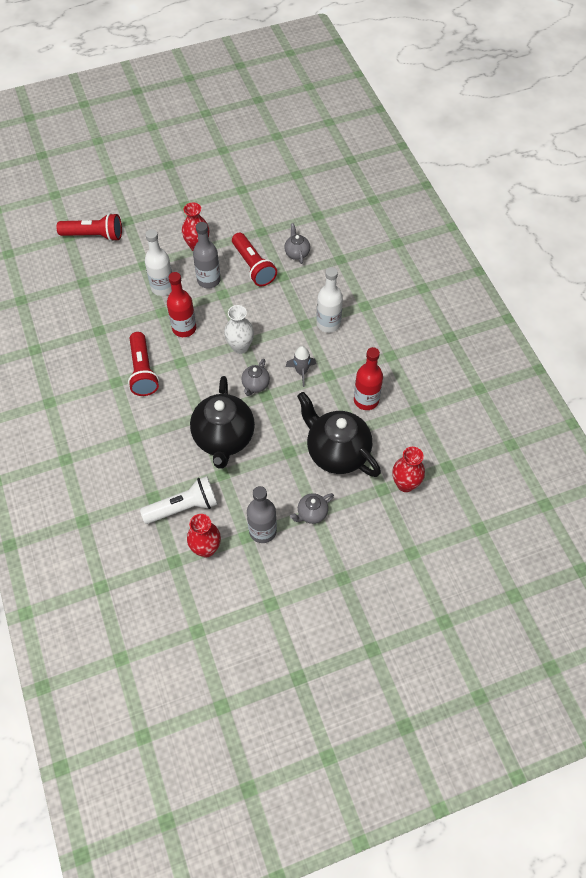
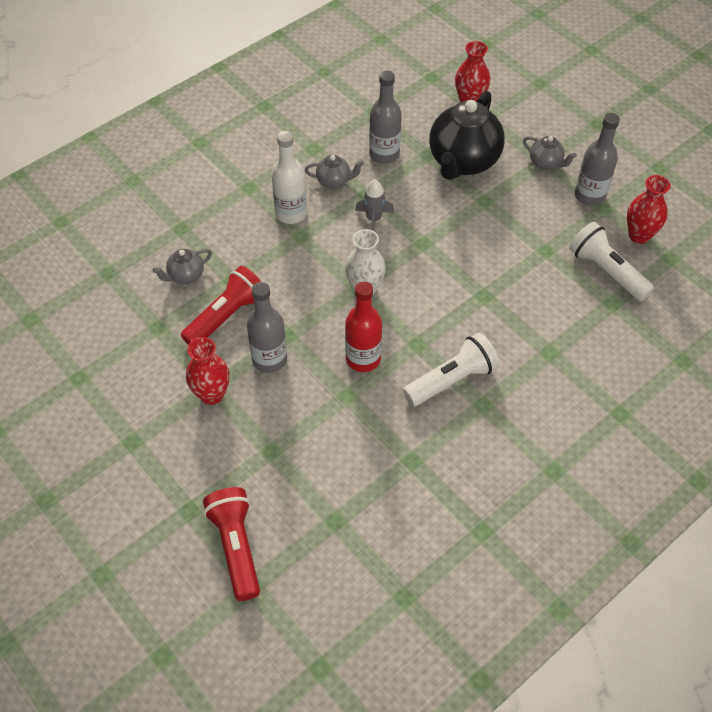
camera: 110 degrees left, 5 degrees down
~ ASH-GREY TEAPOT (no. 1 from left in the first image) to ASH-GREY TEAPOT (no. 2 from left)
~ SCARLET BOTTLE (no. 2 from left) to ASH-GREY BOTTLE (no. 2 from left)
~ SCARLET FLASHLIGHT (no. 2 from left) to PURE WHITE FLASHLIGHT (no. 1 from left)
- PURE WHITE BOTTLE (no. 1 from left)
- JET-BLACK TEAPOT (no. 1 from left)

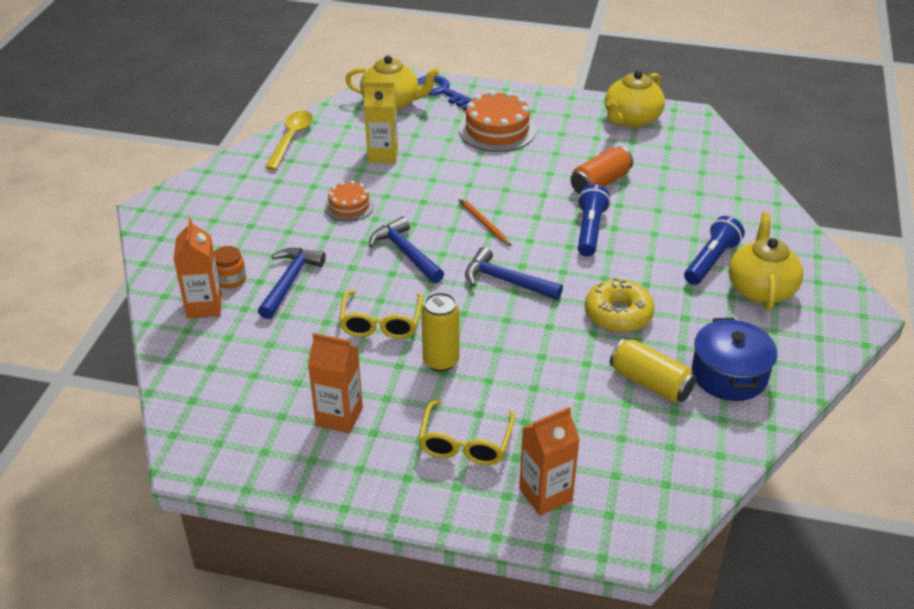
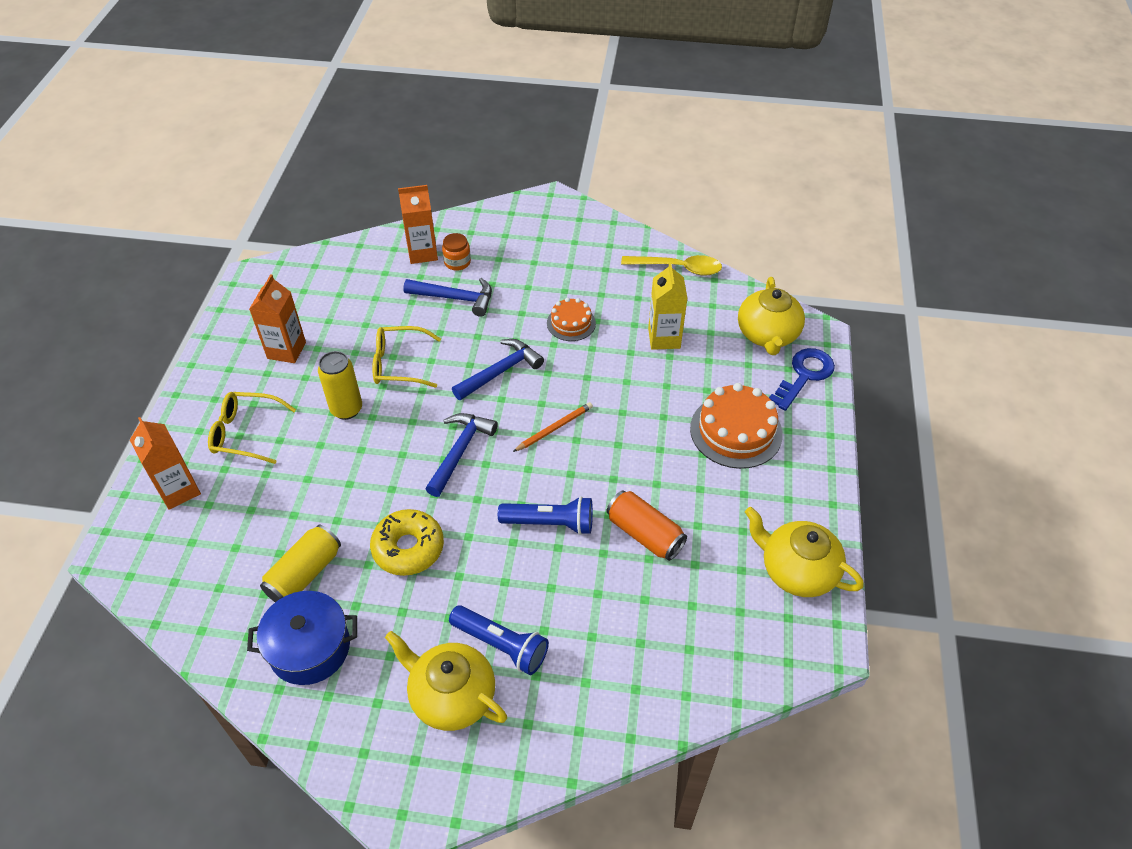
camera: 85 degrees right, 10 degrees up
~ YELLOW TEAPOT (no. 3 from left in the first image) 150 degrees counterclockwise

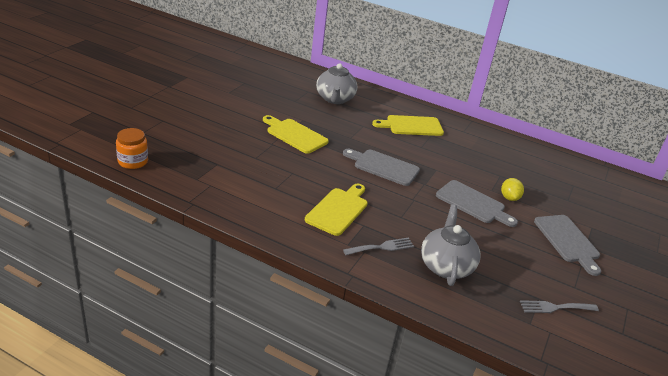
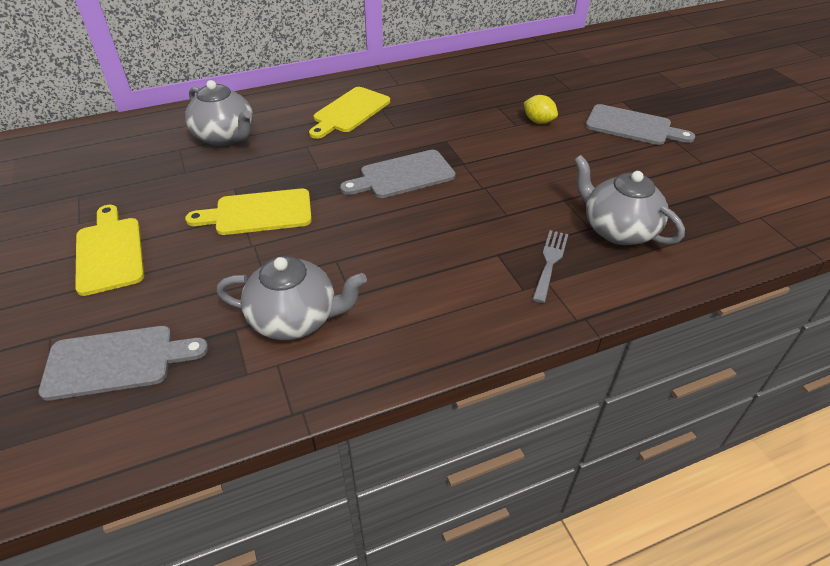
camera: 45 degrees left, 10 degrees up
~ ASH-GREY CHOPPING BOARD (no. 2 from left in the first image) to ASH-GREY CHOPPING BOARD (no. 1 from left)
~ YELLOW CHOPPING BOARD (no. 2 from left in the first image) to YELLOW CHOPPING BOARD (no. 1 from left)
+ ASH-GREY TEAPOT (no. 2 from left)
- ORANGE PRESERVE JAR
- ASH-GREY FORK (no. 2 from left)

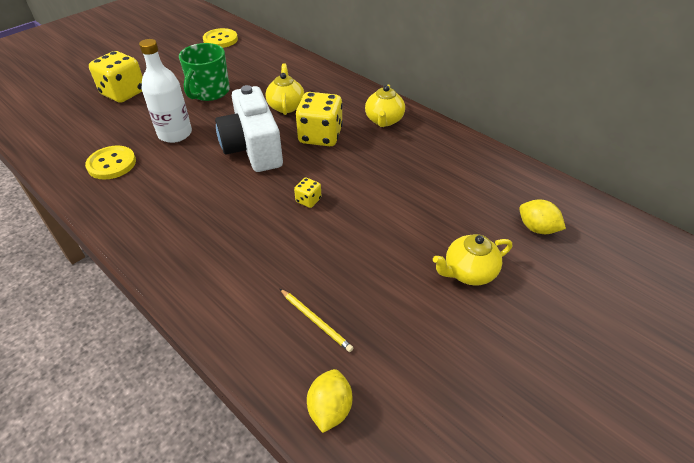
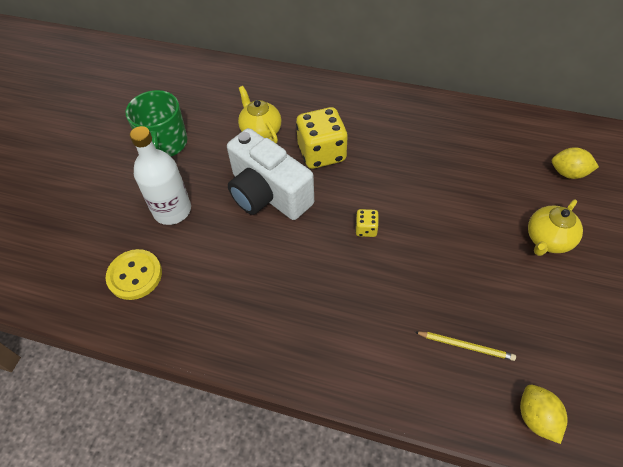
camera: 25 degrees left, 10 degrees up
- YELLOW DICE (no. 1 from left)
- YELLOW SHIRT BUTTON (no. 2 from left)
- YELLOW TEAPOT (no. 2 from left)

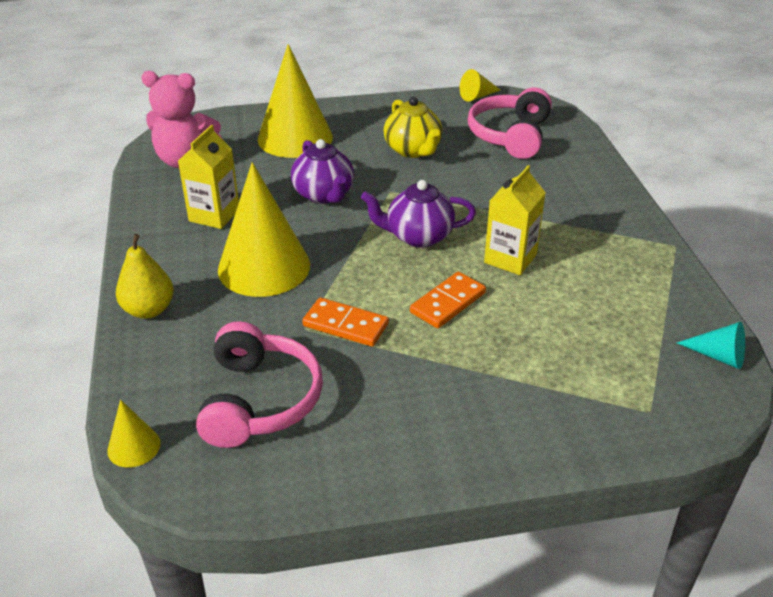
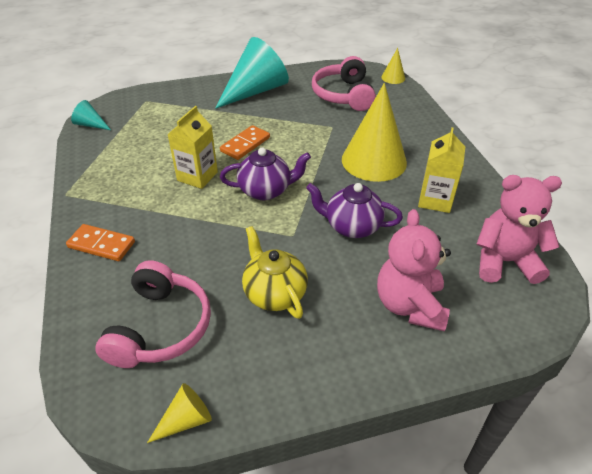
camera: 175 degrees right, 5 degrees up
~ ORANGE DOMINO PIECE (no. 1 from left)
+ TEAL CONE SHAPE (no. 2 from left)
~ ROYAL PURPLE TEAPOT (no. 1 from left in the first image) 45 degrees counterclockwise
~ YELLOW CONE SHAPE (no. 3 from left) to PINK TEDDY (no. 1 from left)
- YELLOW PEAR

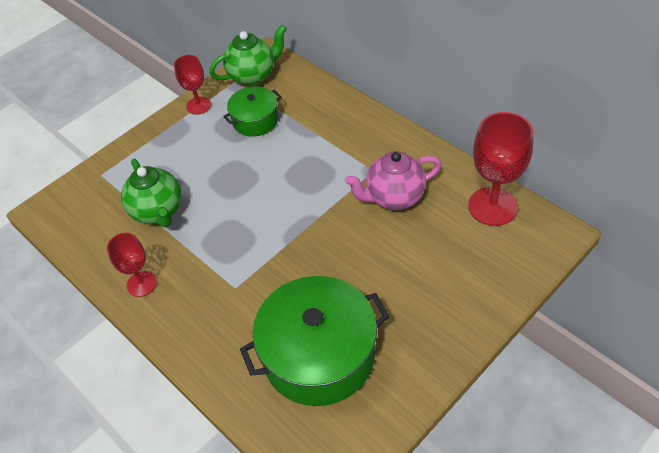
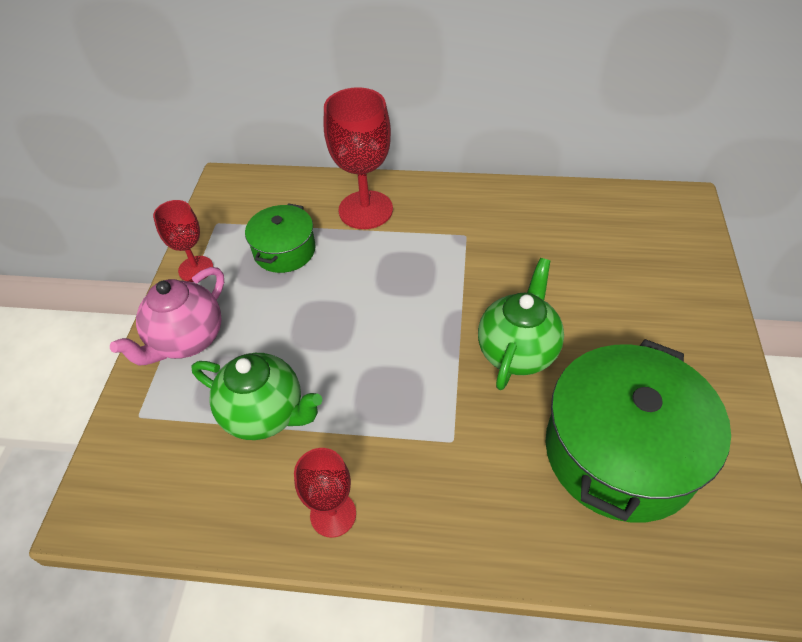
camera: 40 degrees left, 0 degrees up
~ PINK TEAPOT
~ SCARLET GOBLET (no. 3 from left)
~ GREEN TEAPOT (no. 2 from left)

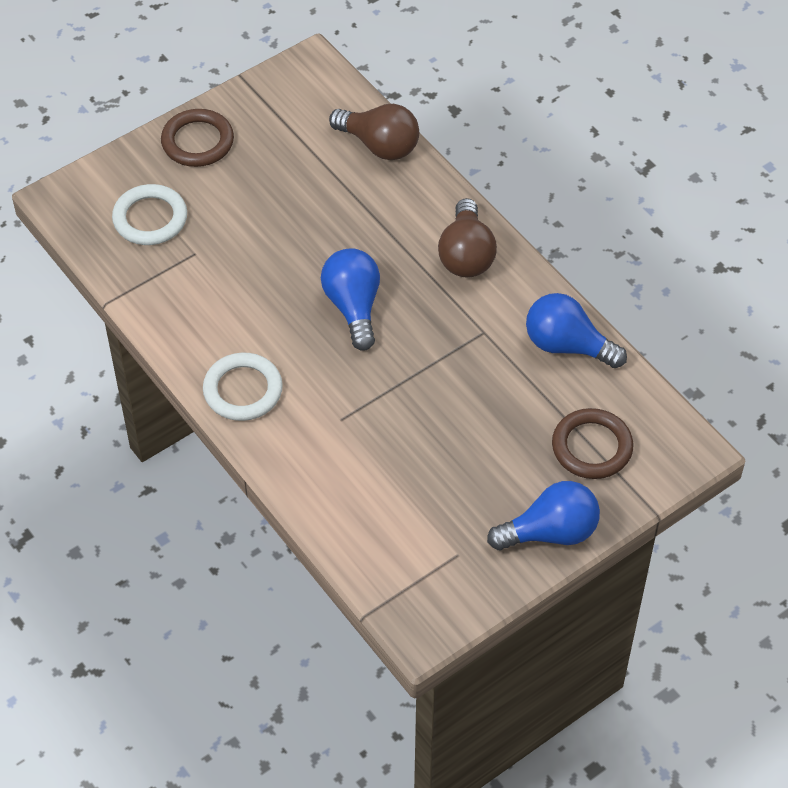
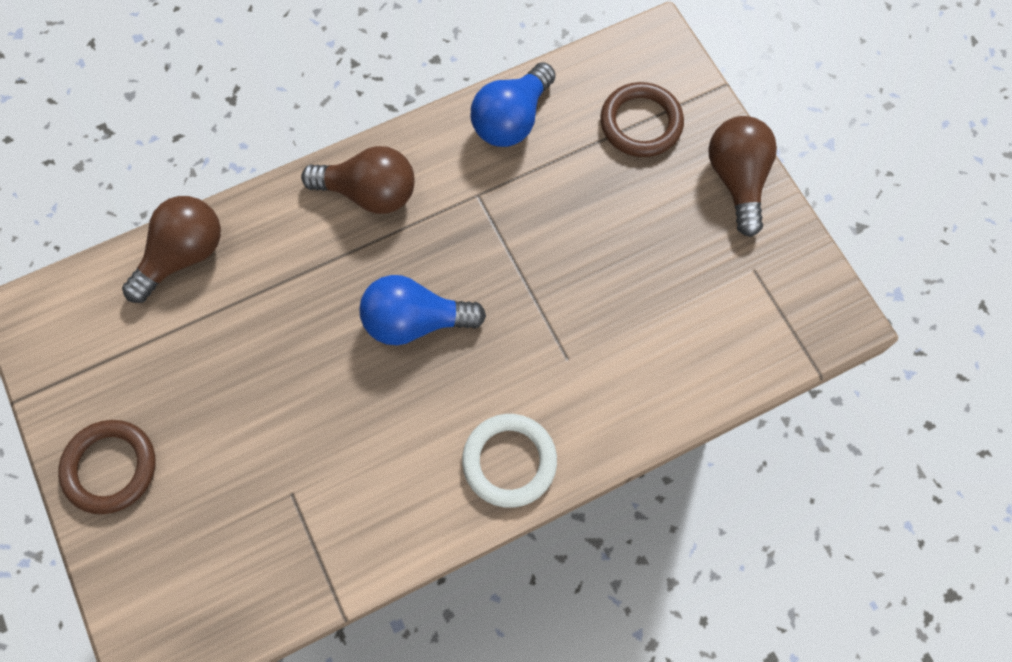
camera: 80 degrees left, 15 degrees up
~ BLUE LIGHTBULB (no. 2 from left) to DARK BROWN LIGHTBULB (no. 3 from left)
- PURE WHITE RING (no. 1 from left)

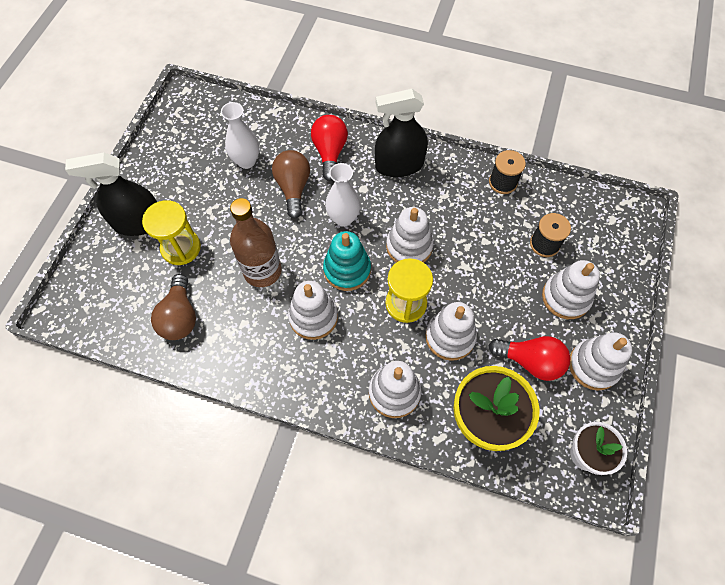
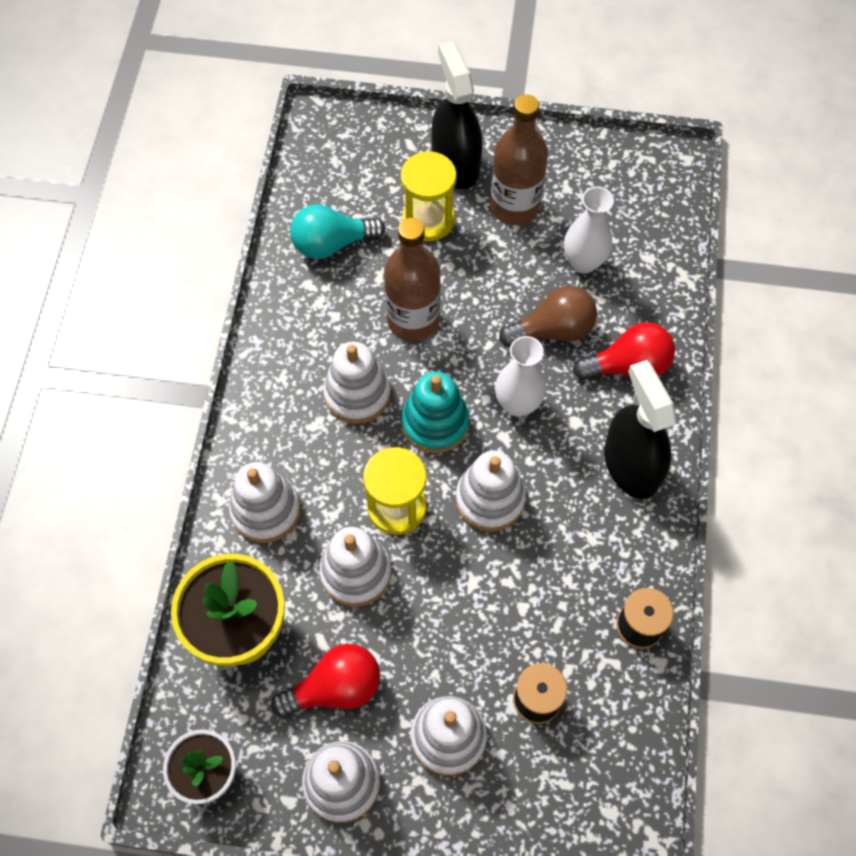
camera: 80 degrees right, 0 degrees up
~ SCARLET LIGHTBULB (no. 2 from left in the first image) 120 degrees counterclockwise
~ DARK BROWN LIGHTBULB (no. 1 from left) to TEAL LIGHTBULB
+ DARK BROWN BOTTLE (no. 2 from left)

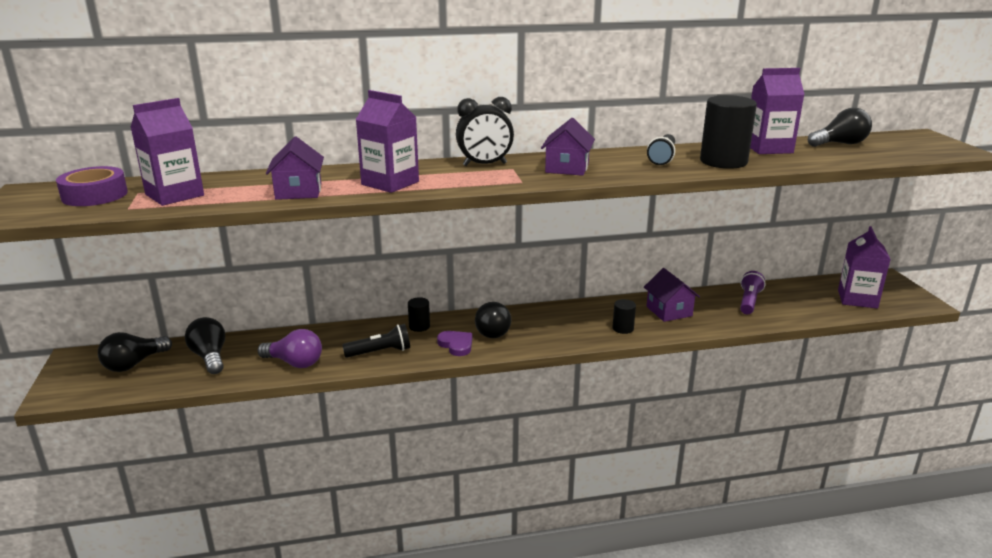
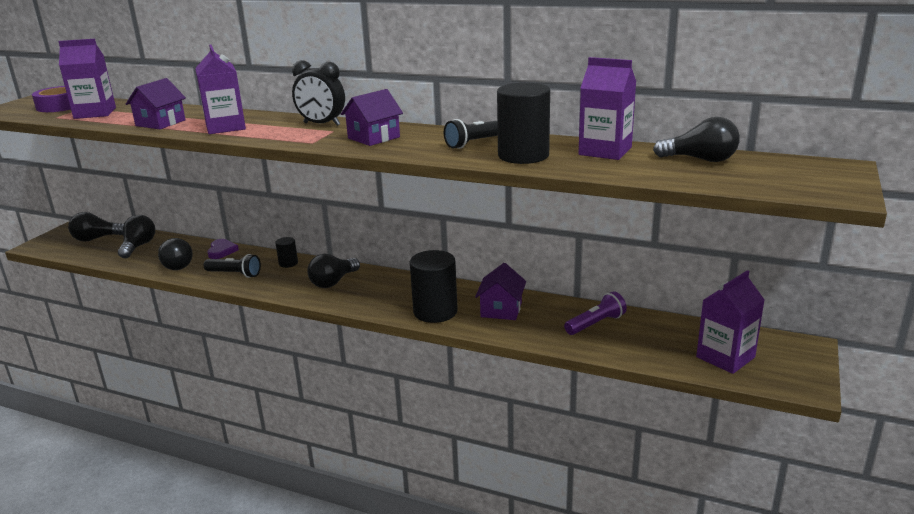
camera: 35 degrees right, 0 degrees up
~ ROYAL PURPLE LIGHTBULB to JET-BLACK LIGHTBULB (no. 3 from left)
~ ROYAL PURPLE HEART
~ JET-BLACK SOLID CYLINDER (no. 2 from left) x2.03

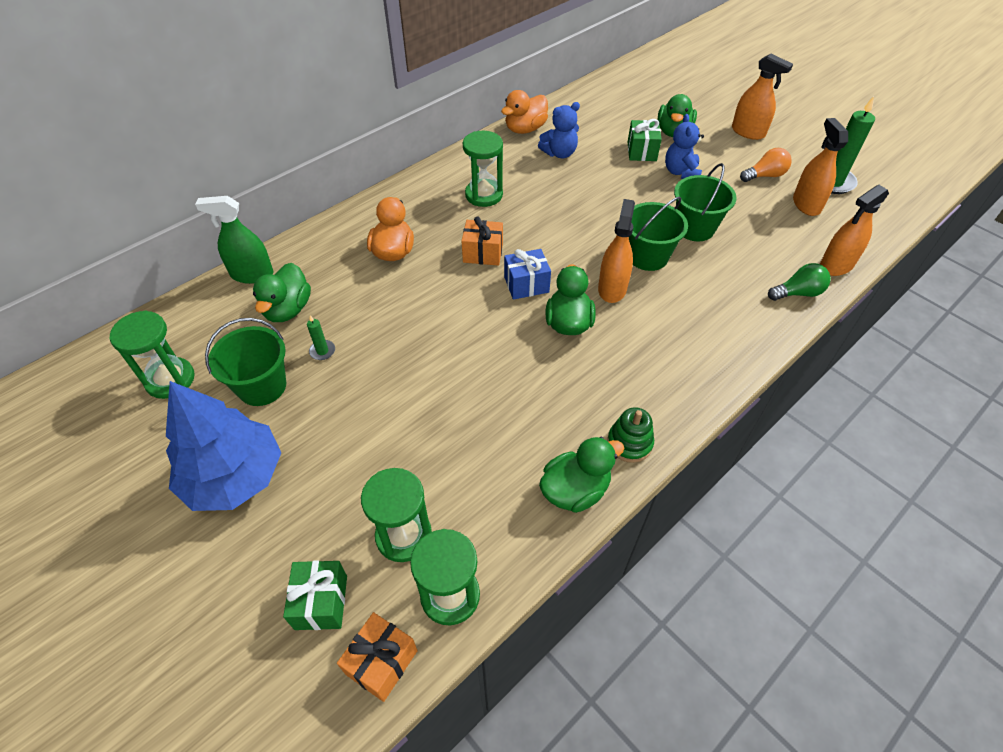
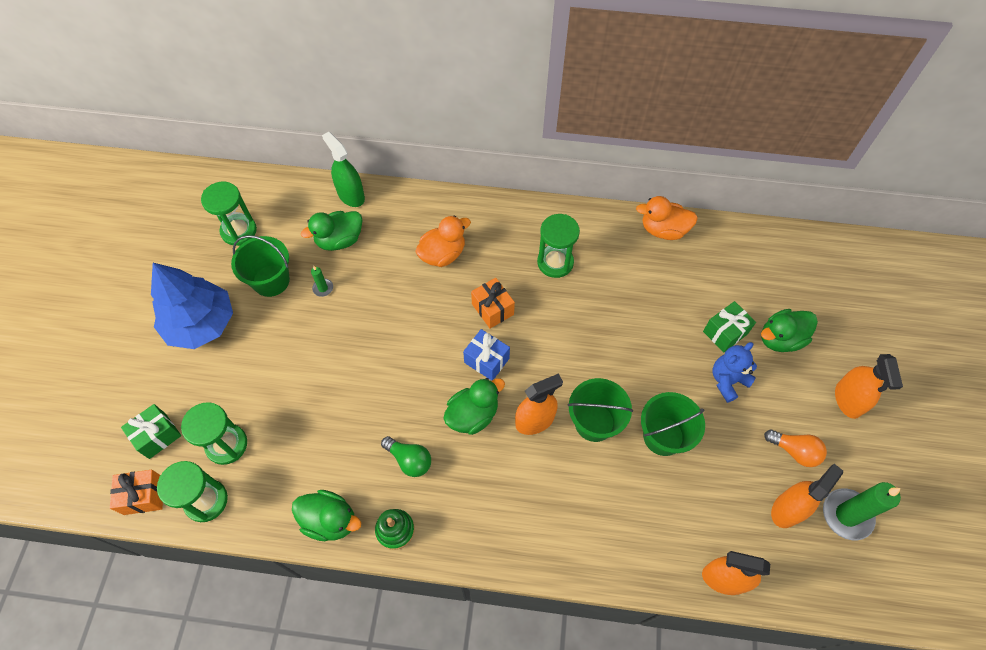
camera: 50 degrees right, 10 degrees up
~ GREEN LIGHTBULB
- BLUE TEDDY (no. 1 from left)

